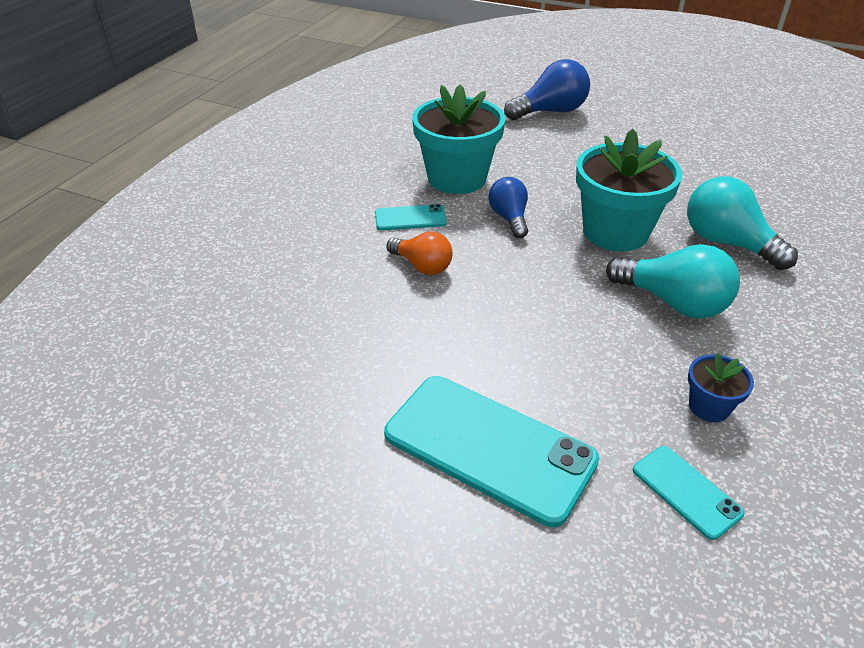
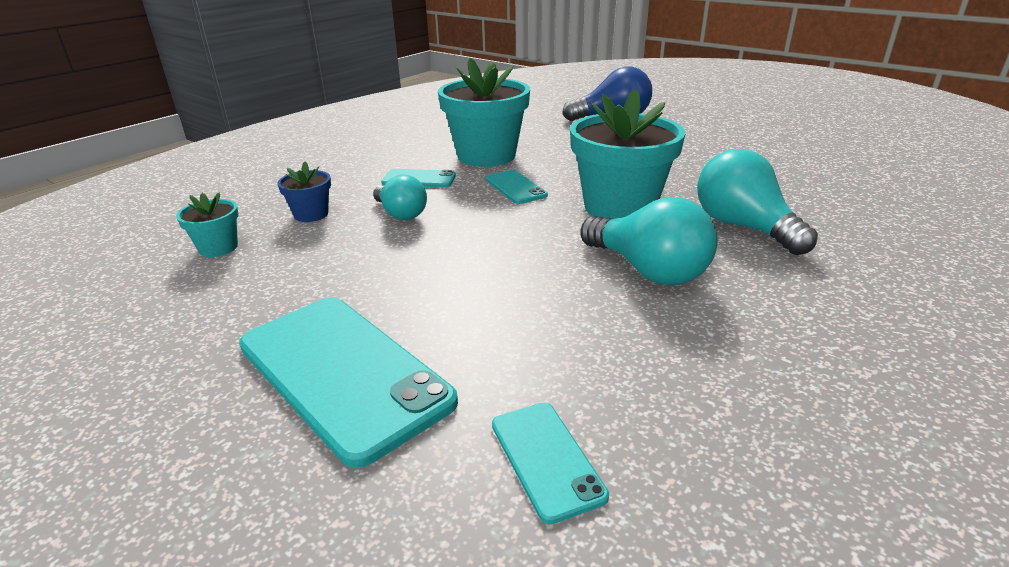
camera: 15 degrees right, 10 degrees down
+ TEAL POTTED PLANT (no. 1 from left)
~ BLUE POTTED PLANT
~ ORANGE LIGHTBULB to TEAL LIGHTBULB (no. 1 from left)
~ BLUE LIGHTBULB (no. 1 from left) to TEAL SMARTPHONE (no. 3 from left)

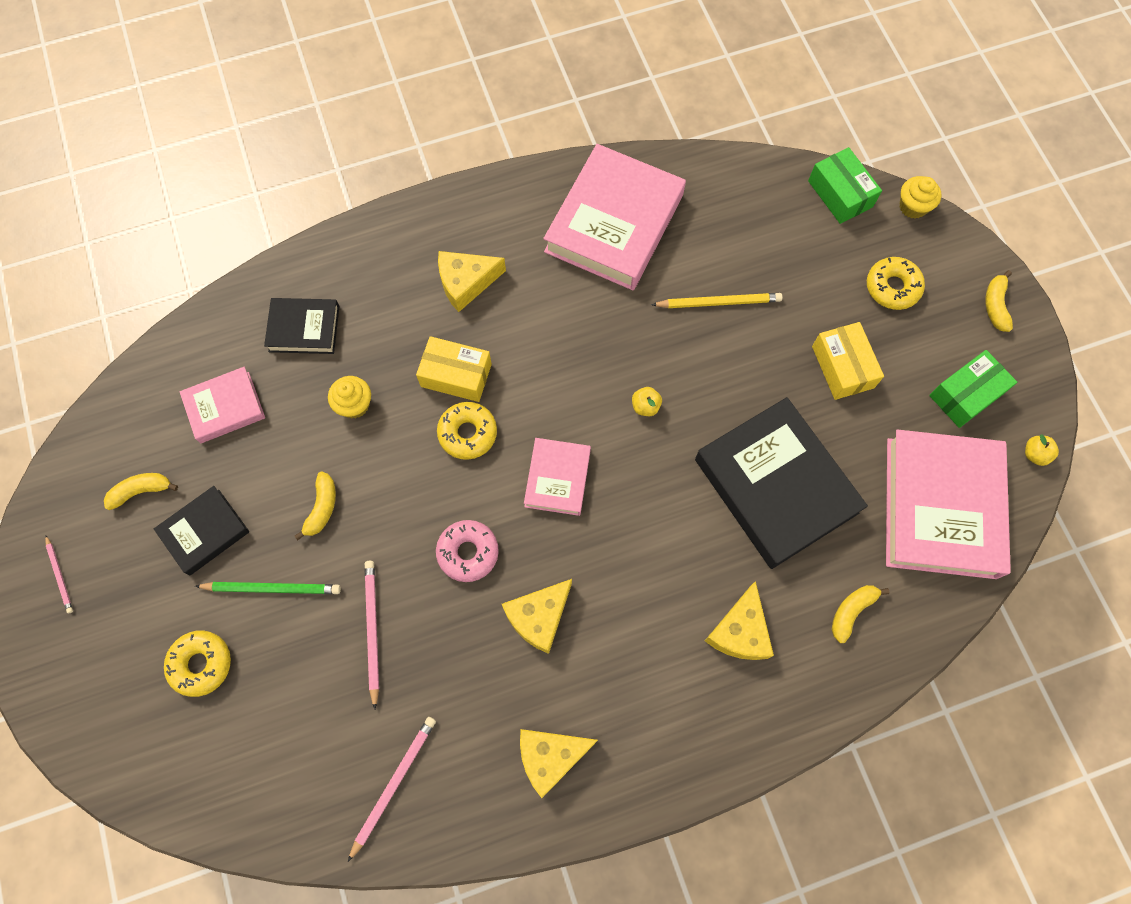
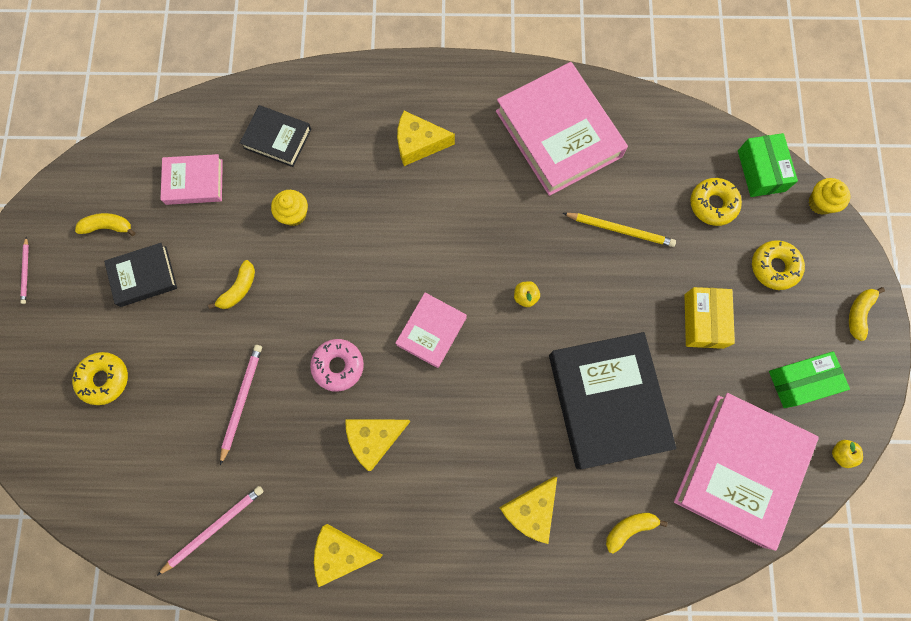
camera: 20 degrees right, 5 degrees up
~ PINK BOOK (no. 3 from left) 75 degrees counterclockwise
~ YELLOW DOUGHNUT (no. 2 from left)
- GREEN WOODEN PENCIL
- YELLOW PACKAGE (no. 1 from left)

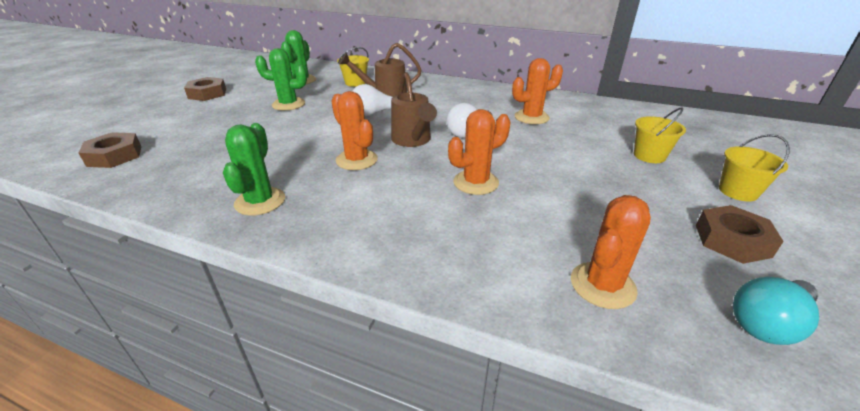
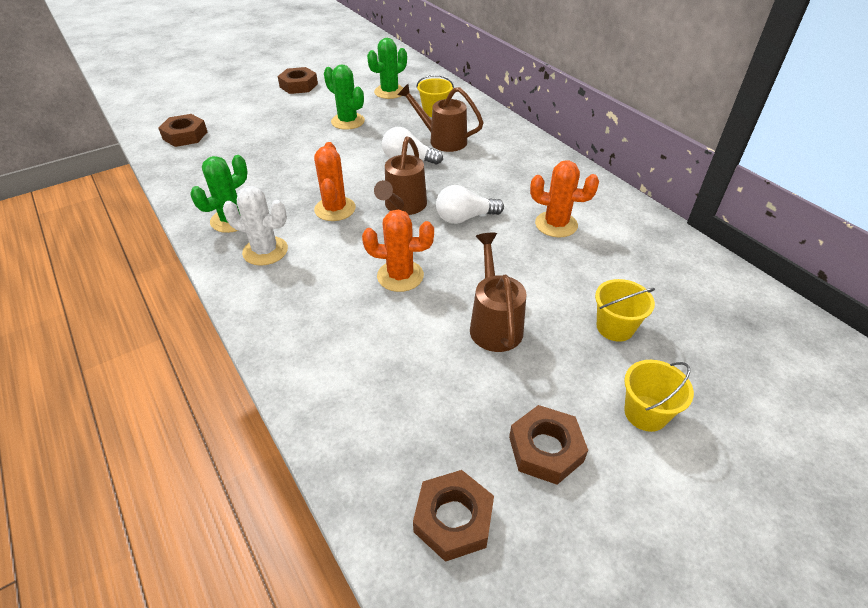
camera: 35 degrees right, 10 degrees up
+ PURE WHITE PRICKLY PLANT
~ TEAL LIGHTBULB to DARK BROWN NUT (no. 3 from left)
+ DARK BROWN SPRINKLING CAN (no. 3 from left)
- ORANGE PRICKLY PLANT (no. 4 from left)

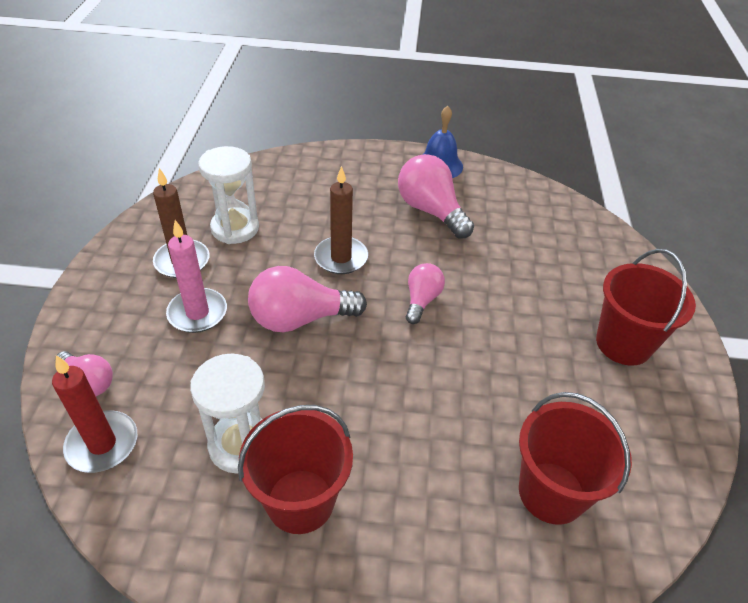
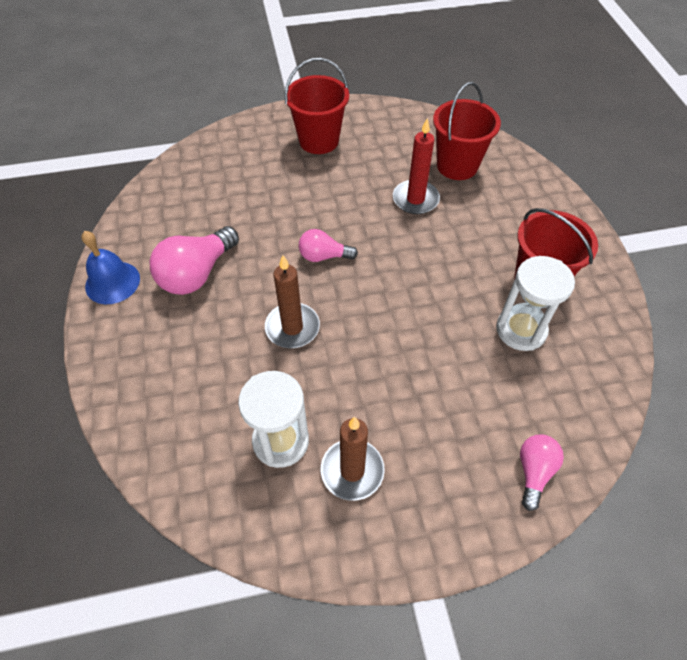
camera: 105 degrees left, 10 degrees up
~ SCARLET PILLAR CANDLE
- PINK PILLAR CANDLE
- PINK LIGHTBULB (no. 2 from left)

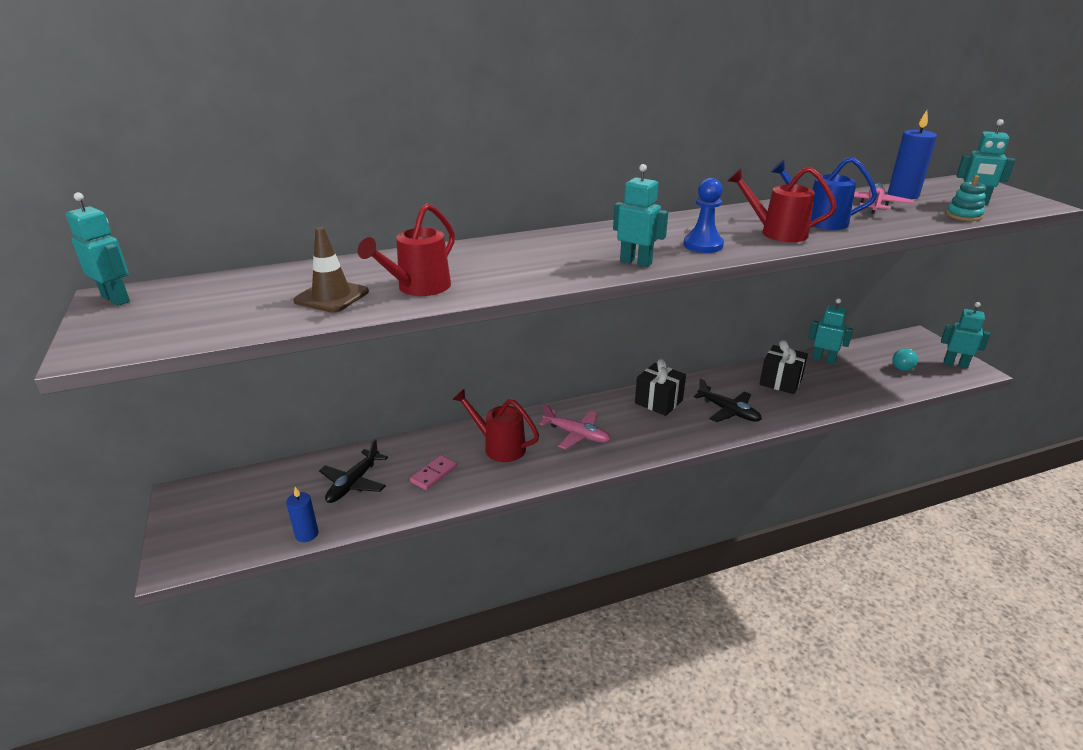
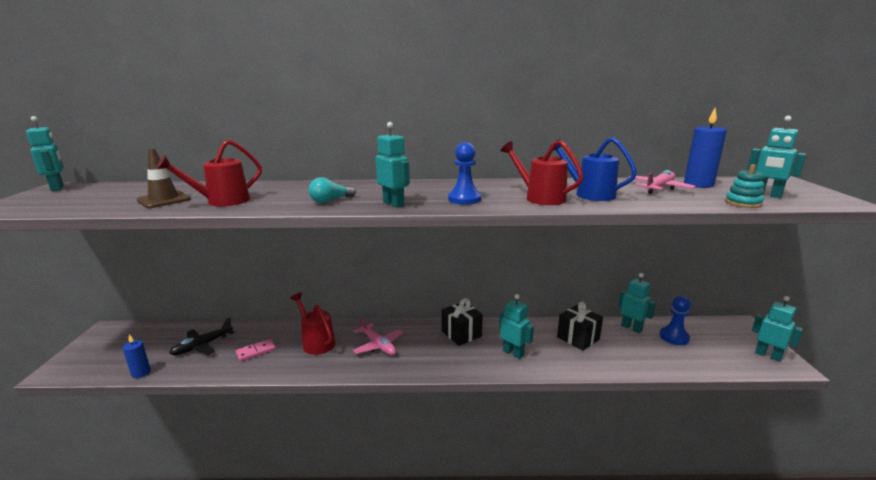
camera: 20 degrees right, 10 degrees down
~ TEAL LIGHTBULB
~ JET-BLACK PLANE (no. 2 from left) to TEAL ROBOT FIGURE (no. 3 from left)
+ BLUE GAME PAWN (no. 2 from left)

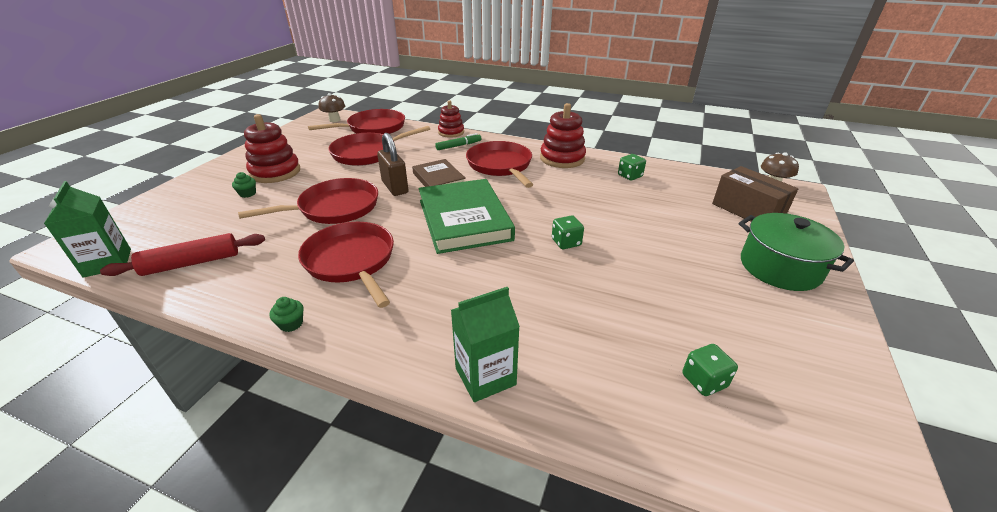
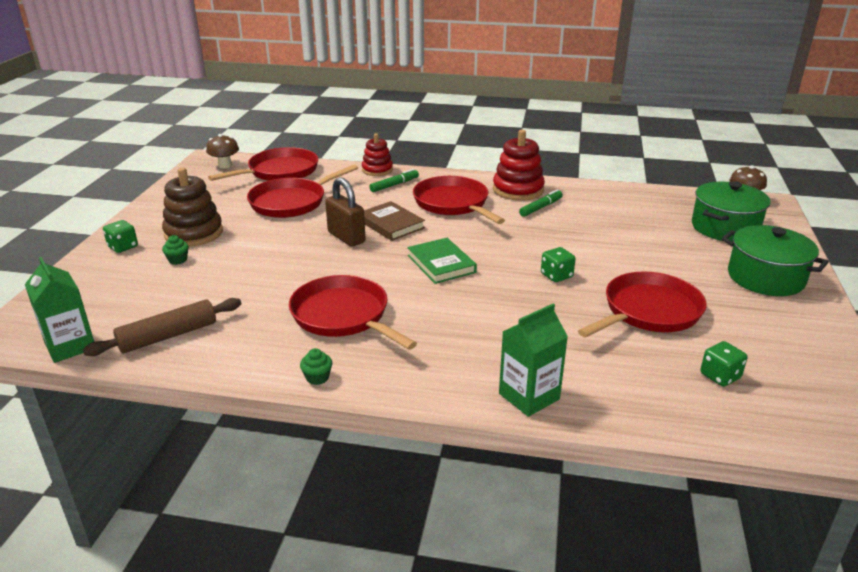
camera: 10 degrees left, 5 degrees down
~ SCARLET ROLLING PIN to DARK BROWN ROLLING PIN
~ GREEN DICE (no. 2 from left in the first image) to GREEN DICE (no. 1 from left)
~ SCARLET STACKING RINGS (no. 1 from left) to DARK BROWN STACKING RINGS
~ GREEN BOOK x0.57
+ GREEN MARKER PEN (no. 2 from left)
~ SCARLET FRYING PAN (no. 1 from left in the first image) to SCARLET FRYING PAN (no. 5 from left)
~ DARK BROWN PACKAGE to GREEN POT (no. 1 from left)

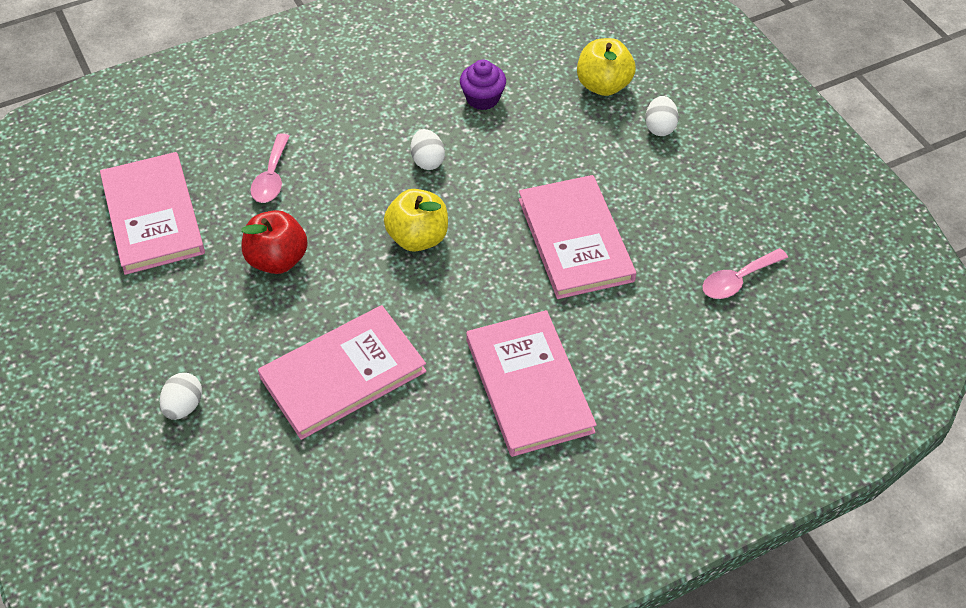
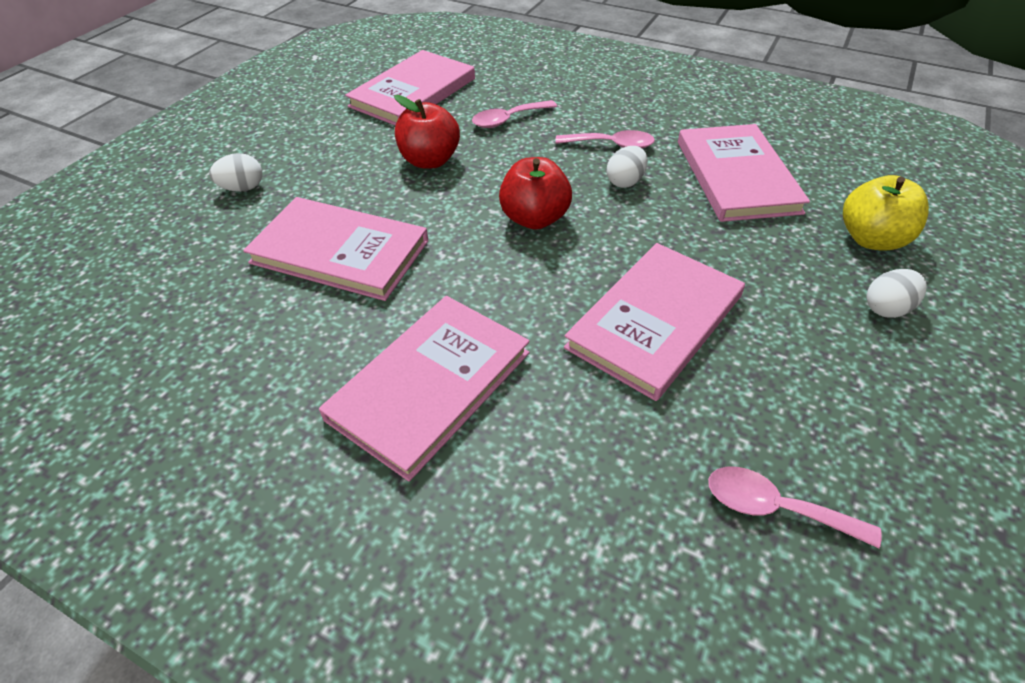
camera: 55 degrees right, 5 degrees down
~ YELLOW TOY APPLE (no. 1 from left) to SCARLET TOY APPLE (no. 2 from left)
+ PINK SPOON (no. 2 from left)
~ ROYAL PURPLE CUPCAKE to PINK BOOK (no. 5 from left)

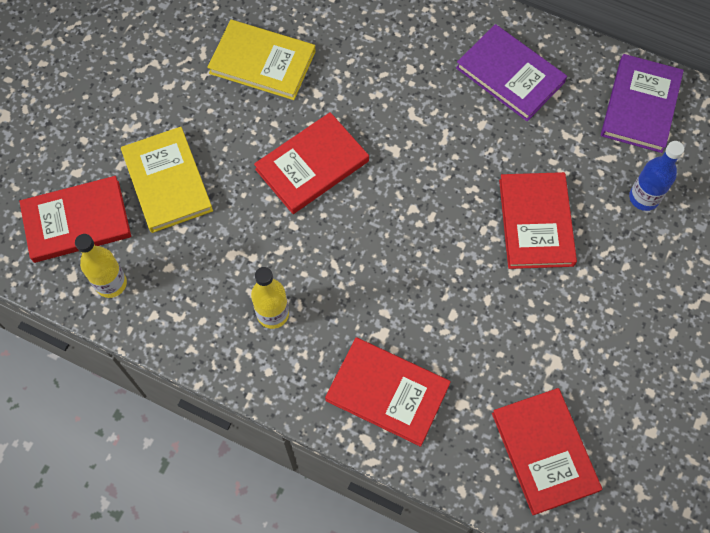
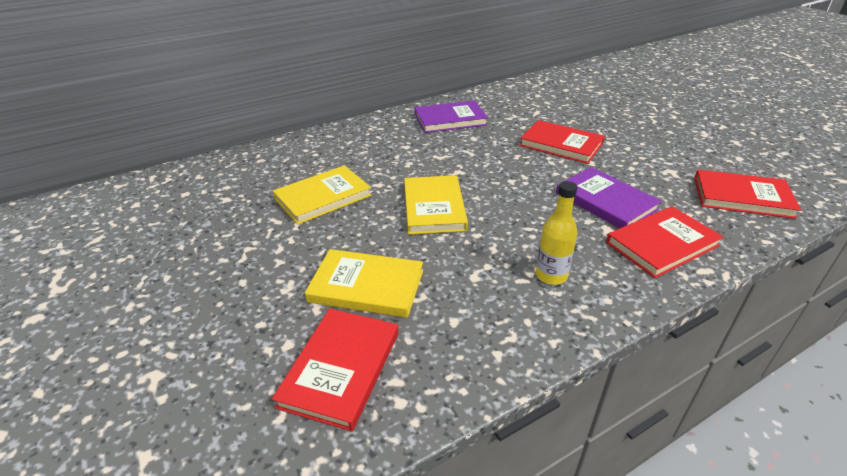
camera: 55 degrees left, 30 degrees down
~ SCARLET BOOK (no. 2 from left) to YELLOW BOOK (no. 3 from left)
~ ROYAL PURPLE BOOK (no. 2 from left)
- YELLOW BOTTLE (no. 1 from left)
- BLUE BOTTLE

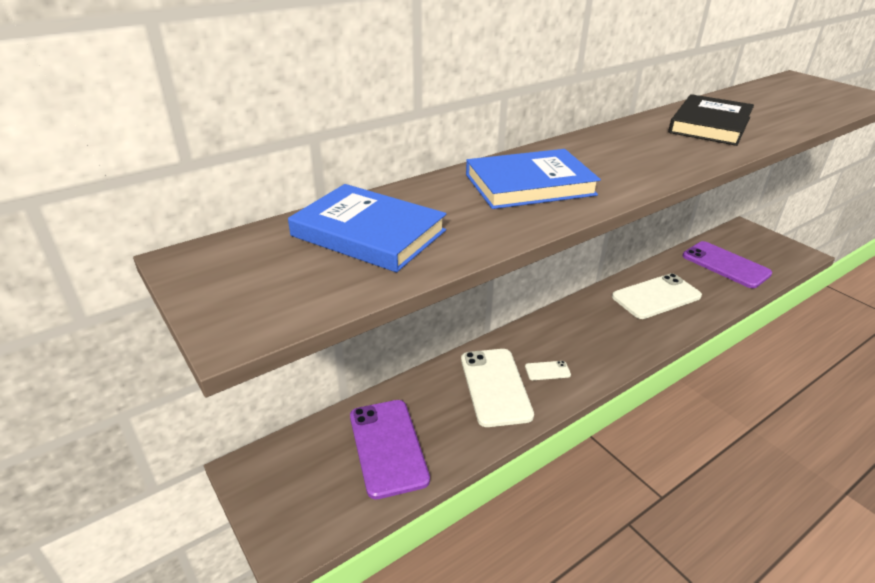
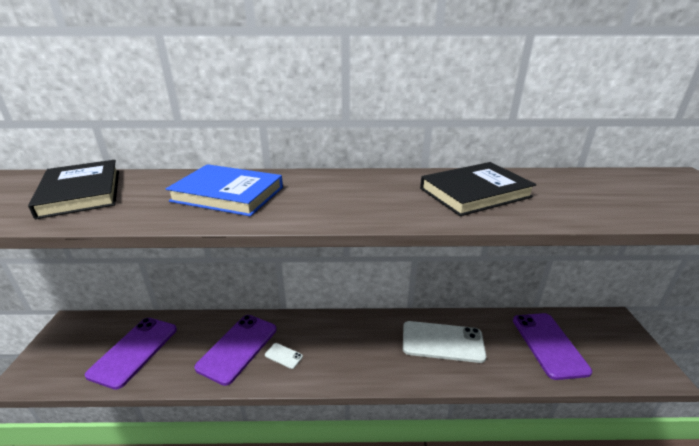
camera: 35 degrees right, 5 degrees down
~ BLUE BOOK (no. 1 from left) to JET-BLACK BOOK (no. 1 from left)
~ PURE WHITE SMARTPHONE (no. 1 from left) to ROYAL PURPLE SMARTPHONE (no. 2 from left)

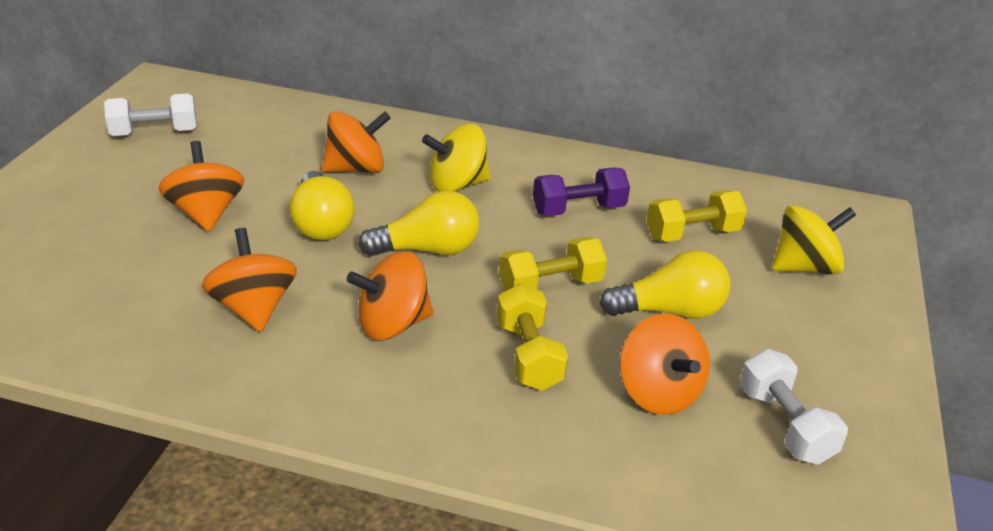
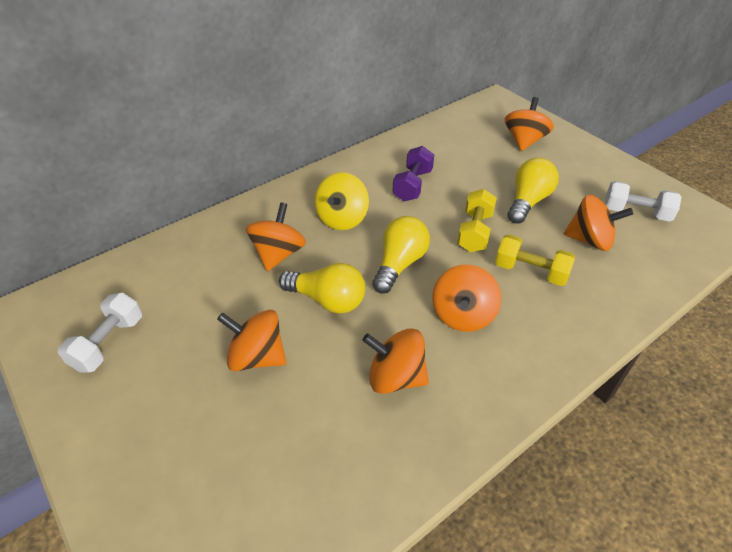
camera: 50 degrees left, 10 degrees up
~ YELLOW TOY TOP (no. 2 from left) to ORANGE TOY TOP (no. 5 from left)
- YELLOW FREE WEIGHT (no. 3 from left)

